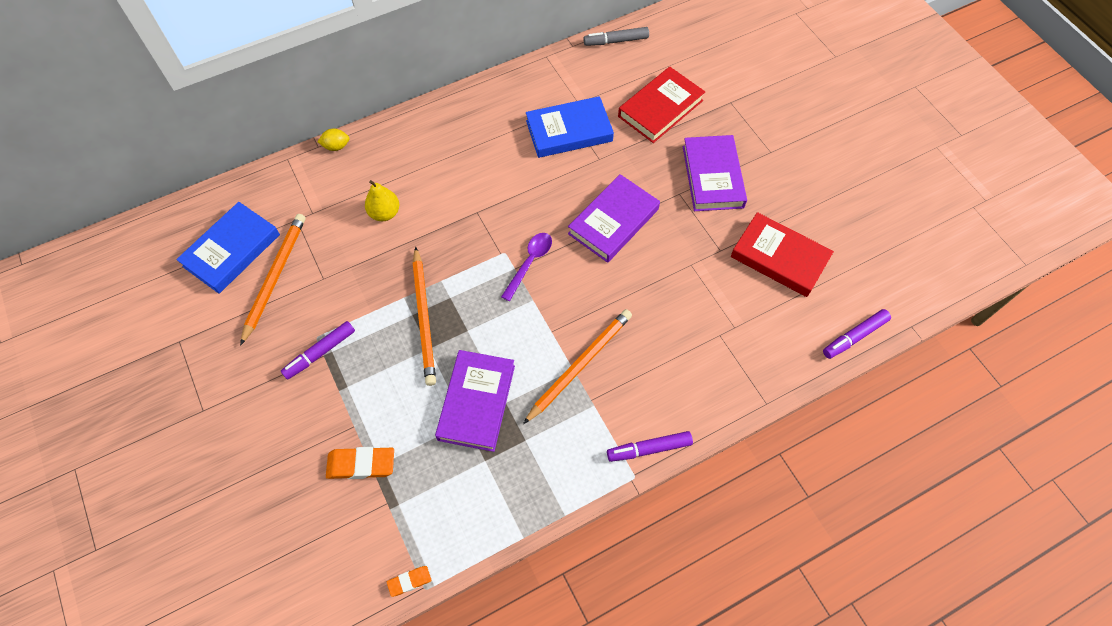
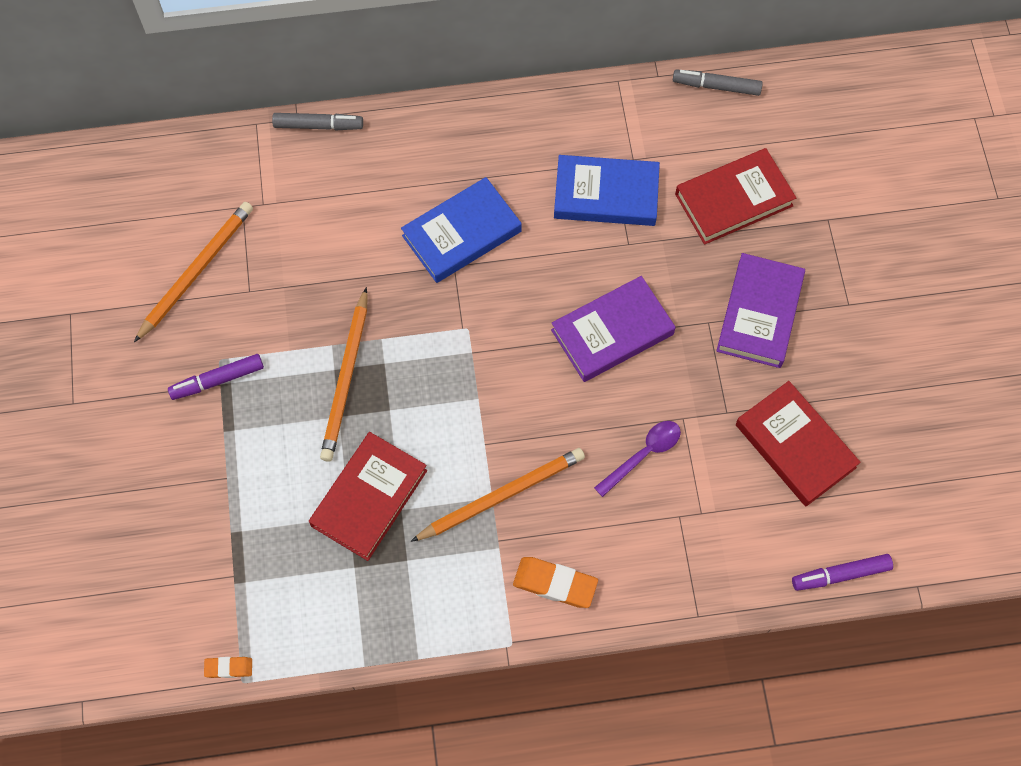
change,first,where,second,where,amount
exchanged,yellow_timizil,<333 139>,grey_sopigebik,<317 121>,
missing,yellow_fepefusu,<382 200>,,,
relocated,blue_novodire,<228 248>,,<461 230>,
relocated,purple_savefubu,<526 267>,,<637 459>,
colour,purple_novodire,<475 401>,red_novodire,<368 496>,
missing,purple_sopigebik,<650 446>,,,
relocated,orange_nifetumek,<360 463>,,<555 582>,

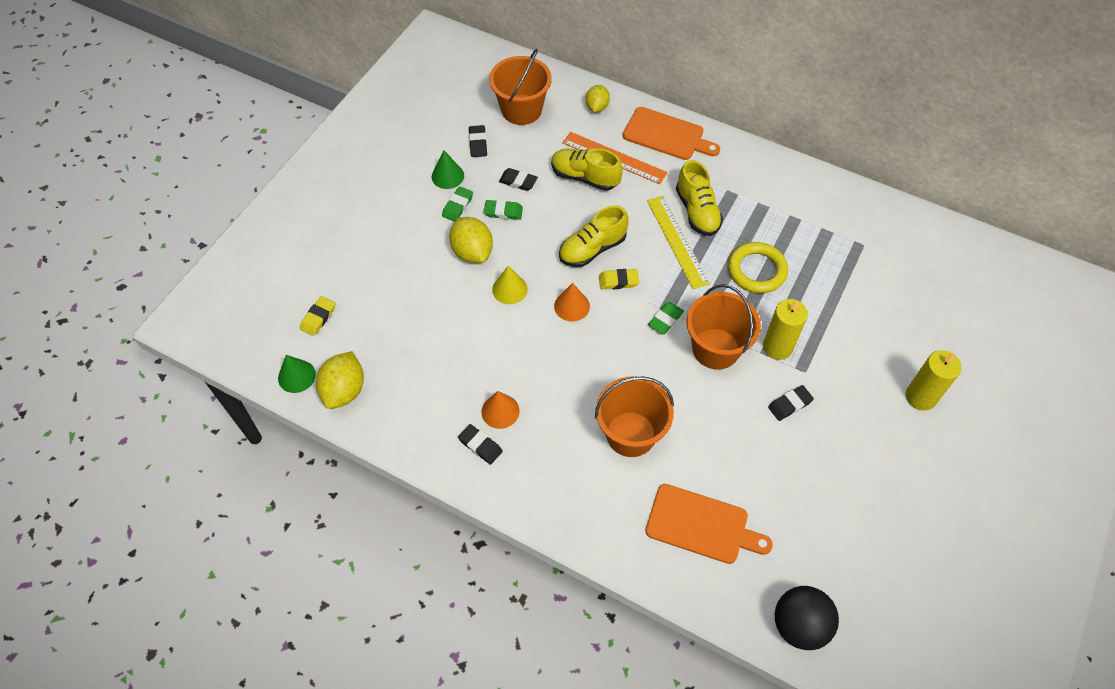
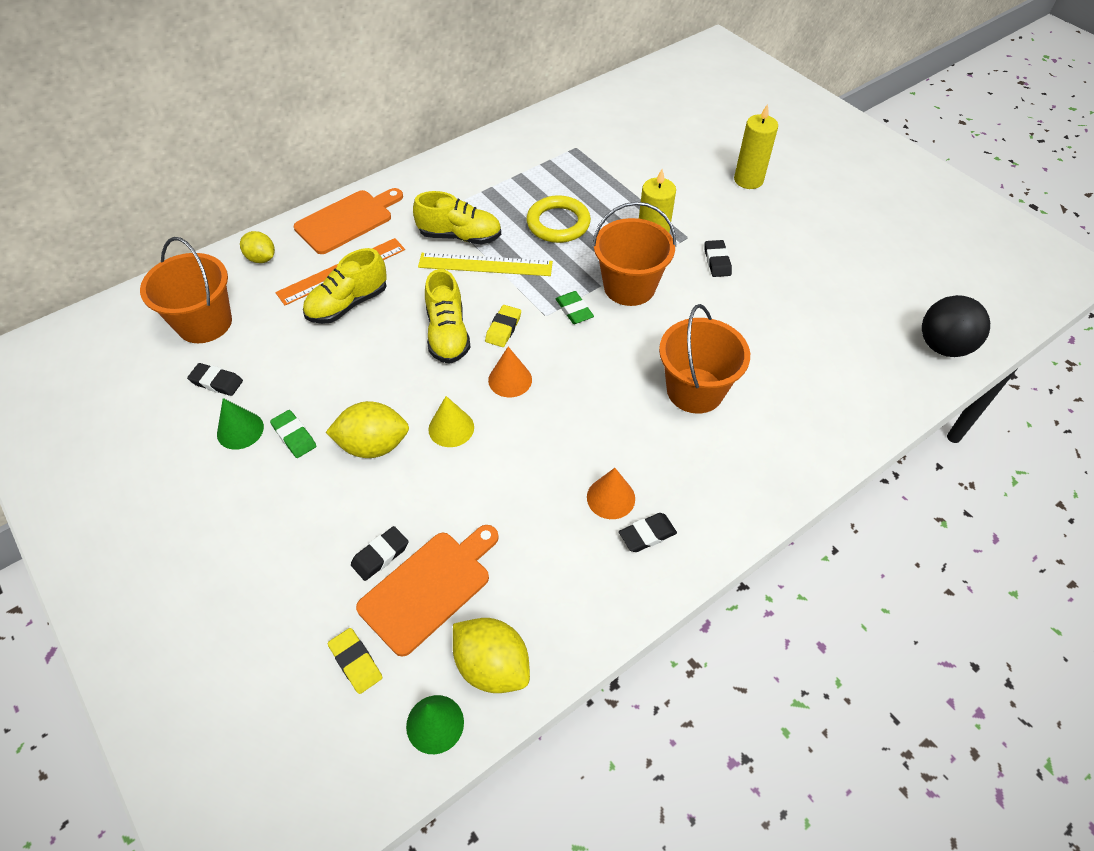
change,first,where,second,where,amount
relocated,black_nifetumek,<518 179>,,<380 553>,
missing,green_nifetumek,<503 210>,,,
relocated,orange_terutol,<709 524>,,<427 591>,

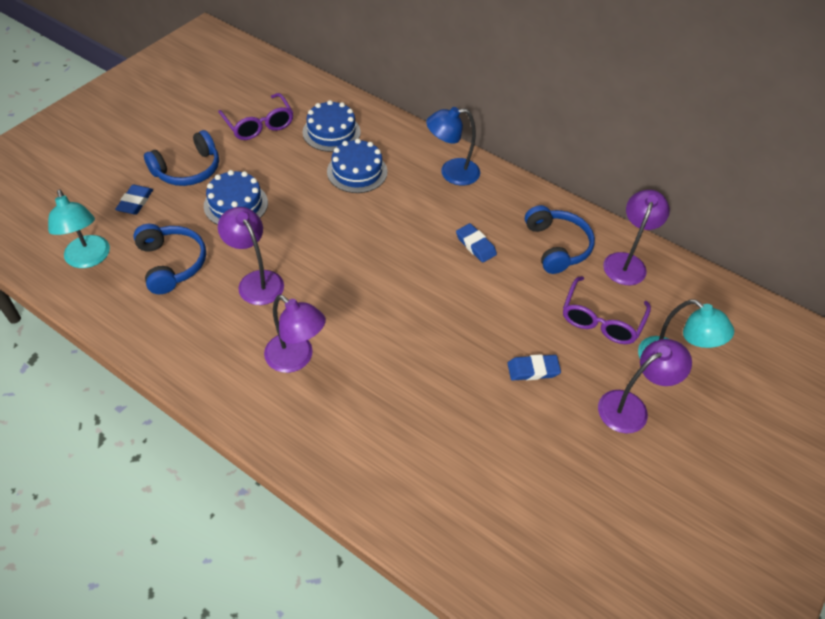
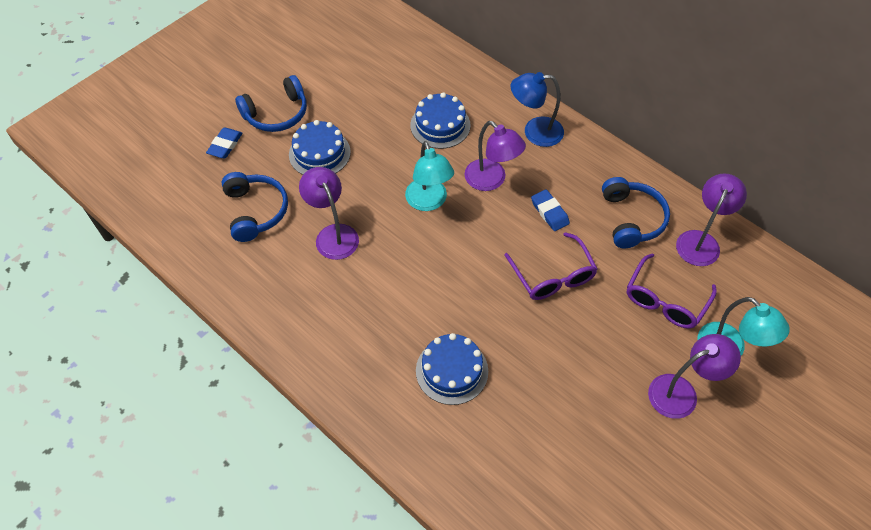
change,first,where,second,where,amount
relocated,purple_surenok,<255 116>,,<551 266>,
relocated,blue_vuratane,<332 126>,,<452 369>,
relocated,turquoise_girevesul,<79 228>,,<429 176>,
relocated,purple_girevesul,<295 334>,,<495 156>,
missing,blue_nifetumek,<534 367>,,,

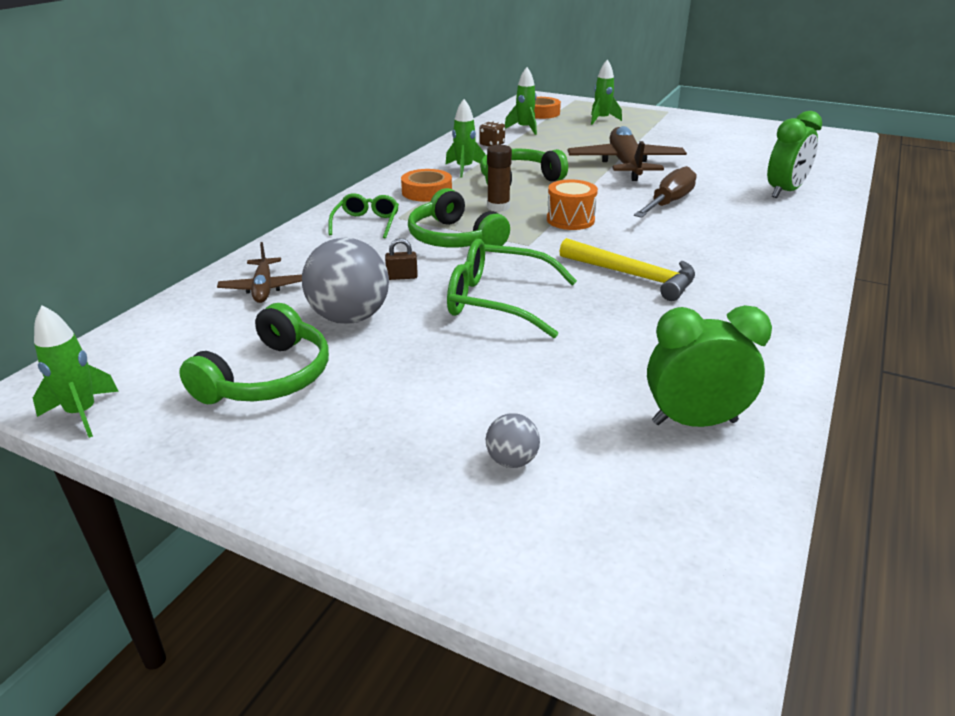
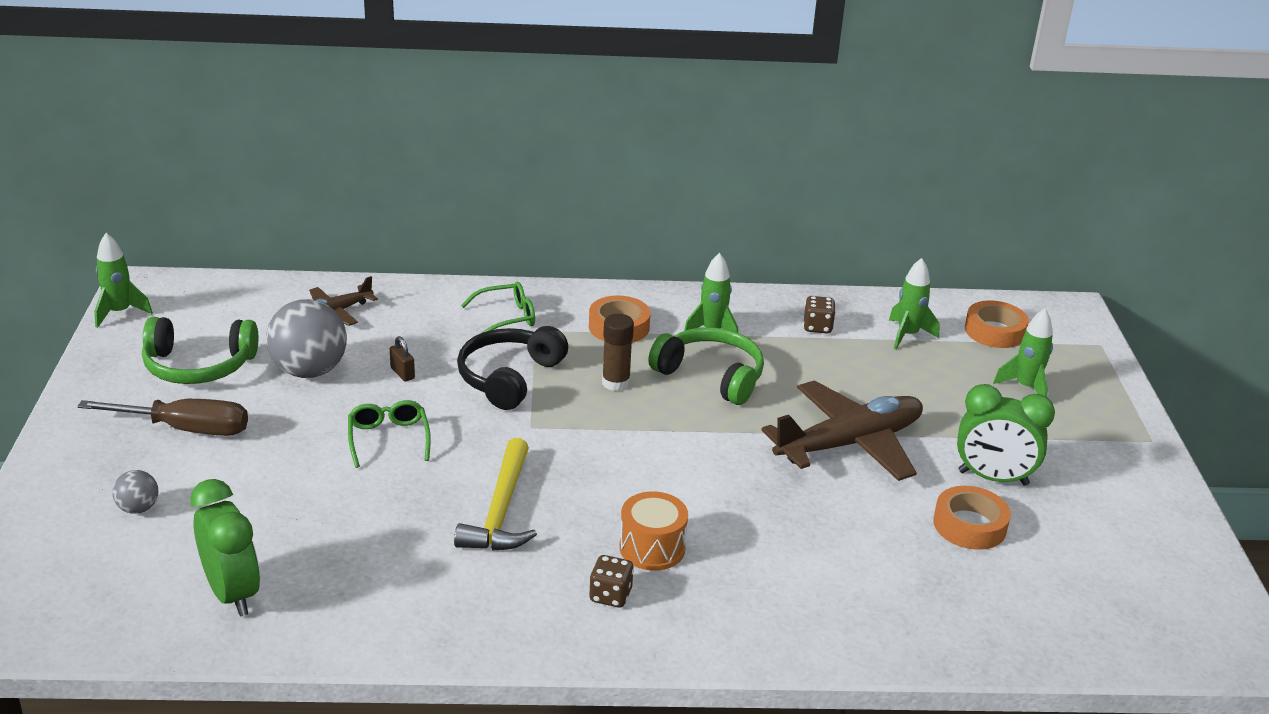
change,first,where,second,where,amount
relocated,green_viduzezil,<794 154>,,<1006 435>,
relocated,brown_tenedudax,<665 192>,,<162 417>,
relocated,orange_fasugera,<572 204>,,<653 531>,
colour,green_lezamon,<459 217>,black_lezamon,<512 368>,
size,green_surenok,<512 288>,,<389 434>,x0.62
appeared,,,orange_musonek,<972 518>,
appeared,,,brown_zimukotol,<611 581>,

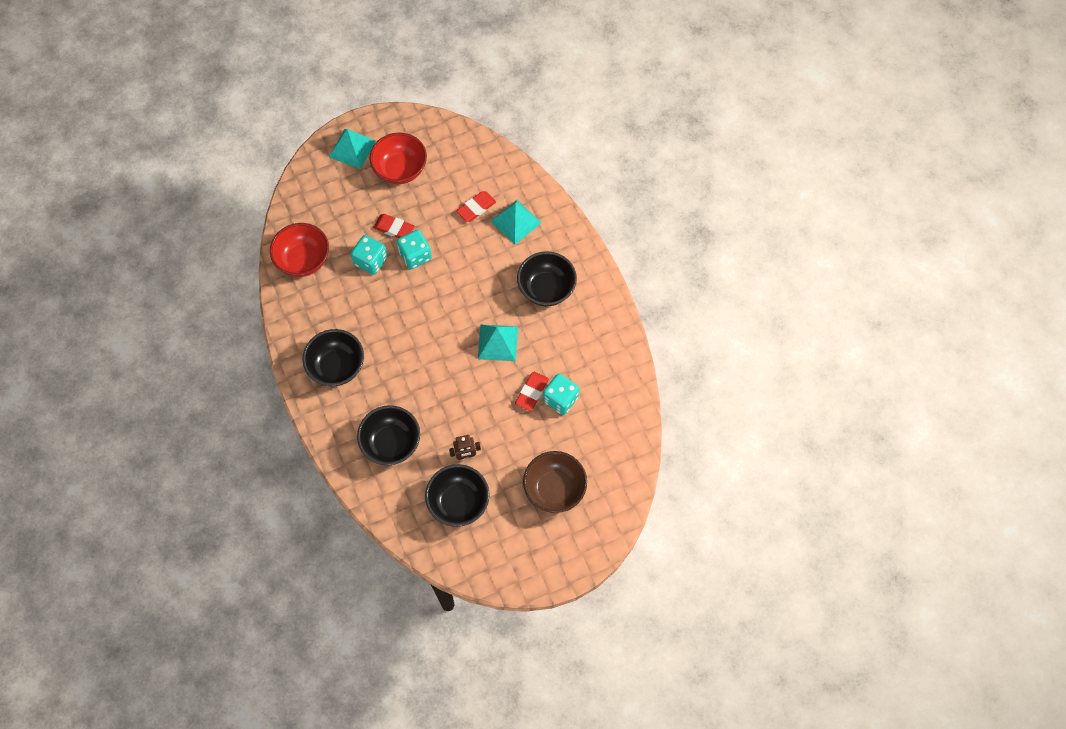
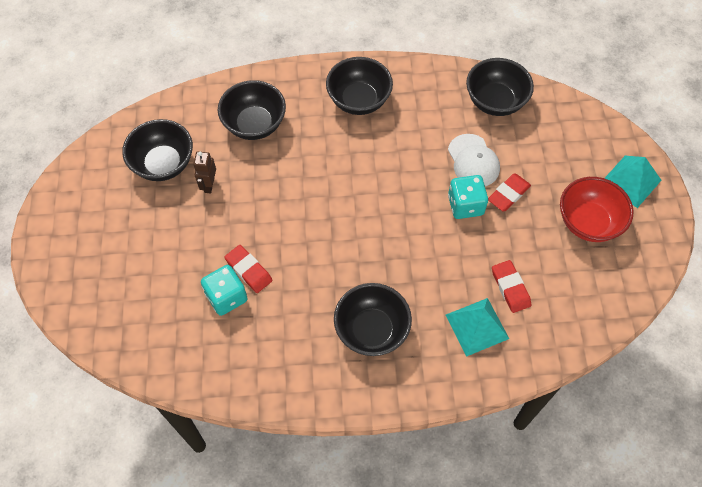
change,first,where,second,where,amount
colour,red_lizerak,<299 250>,black_lizerak,<500 87>,
exchanged,turquoise_zimukotol,<369 255>,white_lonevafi,<474 160>,
missing,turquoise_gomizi,<498 342>,,,
missing,brown_lizerak,<555 482>,,,

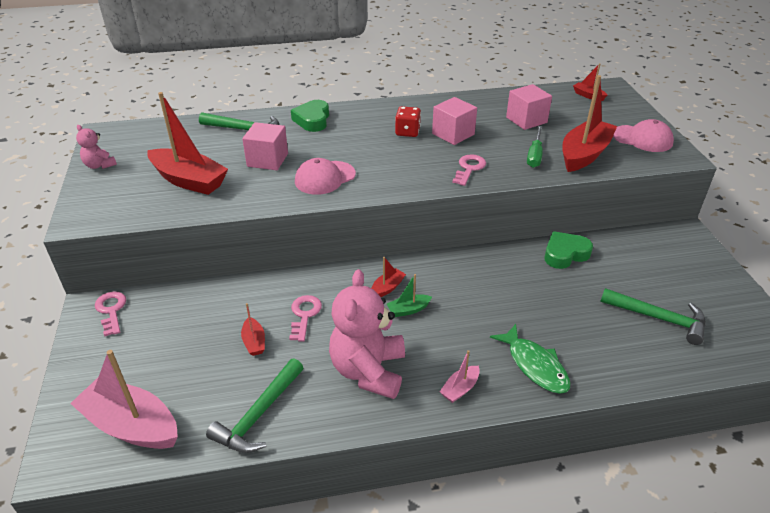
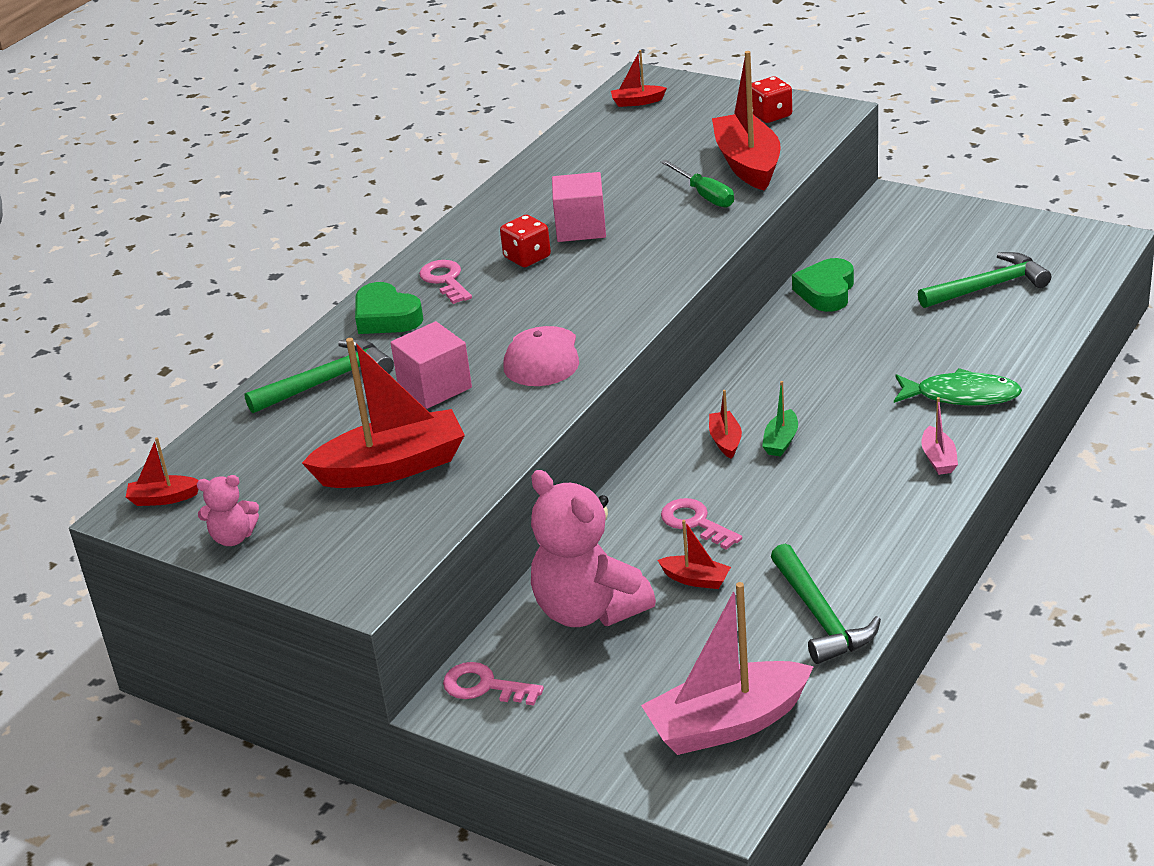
change,first,where,second,where,amount
missing,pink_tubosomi,<529 107>,,,
exchanged,pink_lonevafi,<643 135>,red_zimukotol,<772 99>,
relocated,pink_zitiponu,<469 170>,,<445 282>,
relocated,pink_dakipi,<367 334>,,<593 548>,
appeared,,,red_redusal,<162 471>,

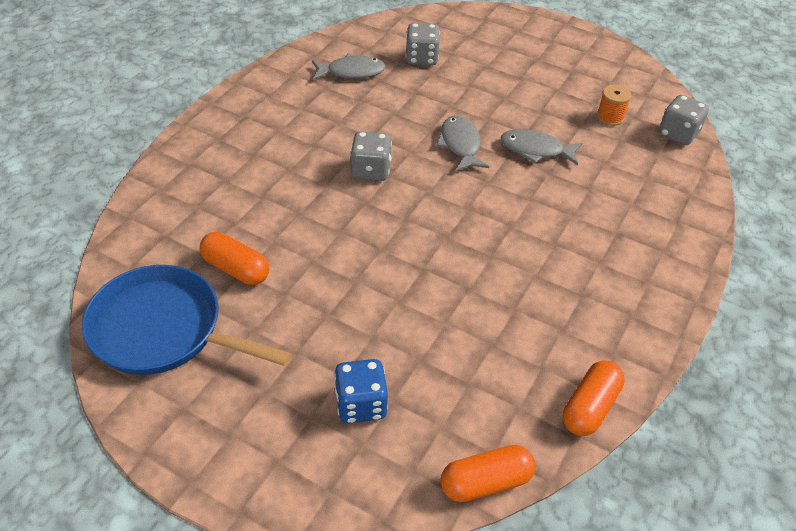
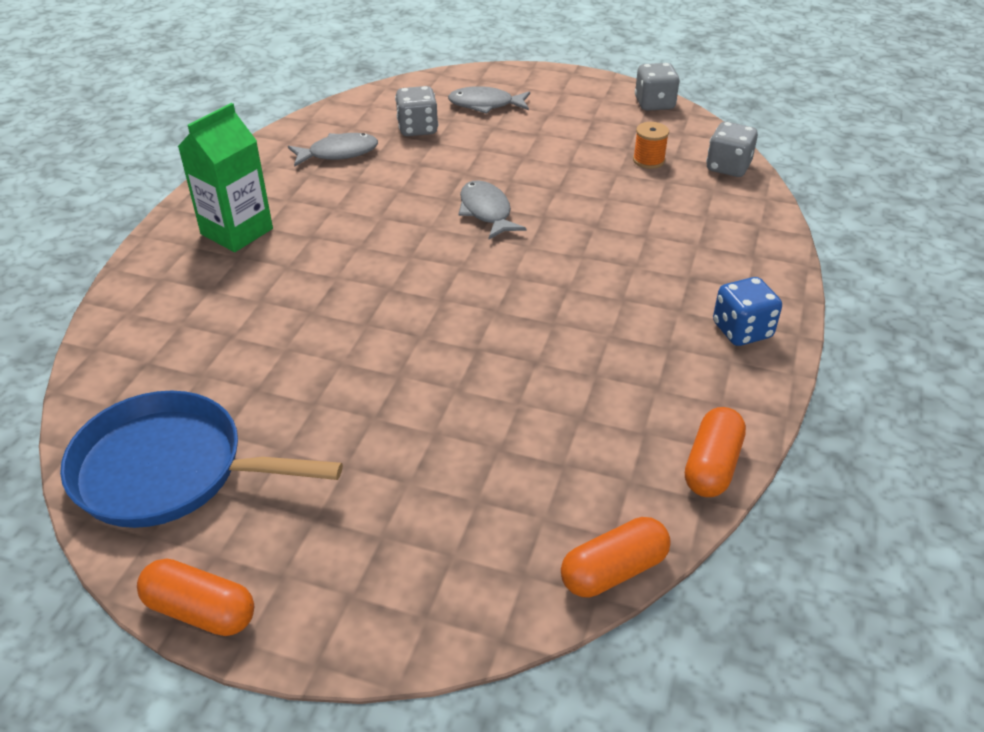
change,first,where,second,where,amount
relocated,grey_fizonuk,<541 147>,,<489 100>,
relocated,grey_zimukotol,<371 156>,,<657 87>,
relocated,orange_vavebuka,<234 258>,,<195 597>,
relocated,blue_zimukotol,<361 391>,,<747 311>,
appeared,,,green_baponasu,<225 177>,

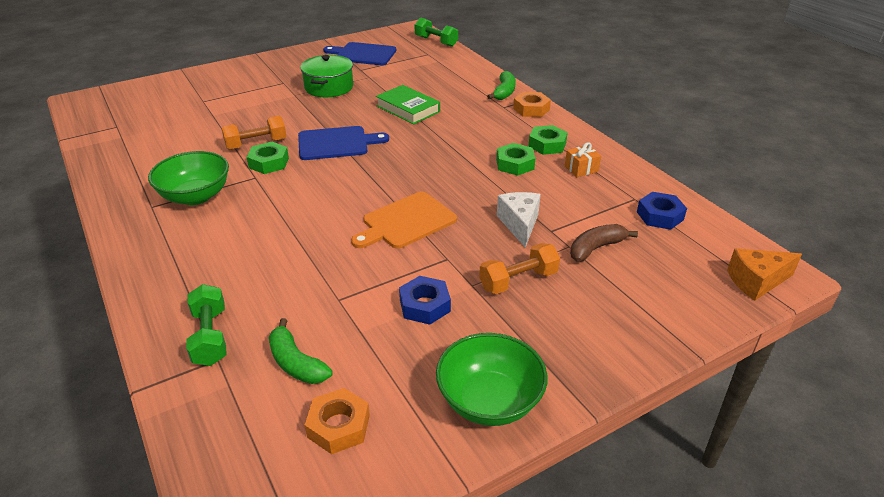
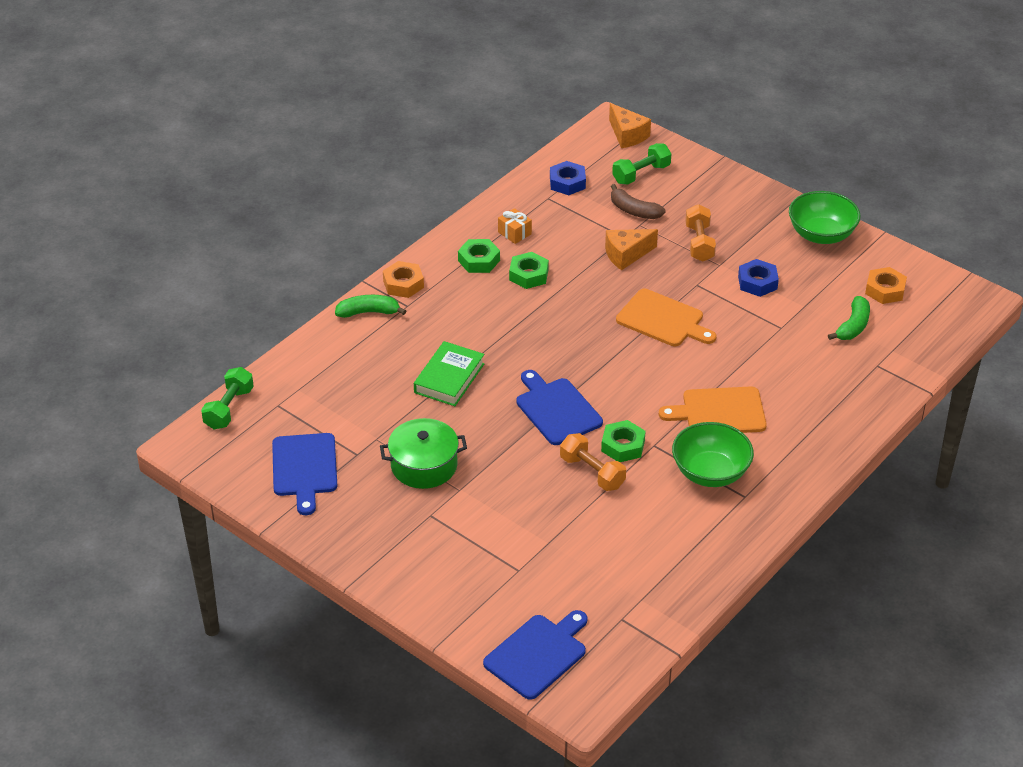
change,first,where,second,where,amount
colour,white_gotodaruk,<519 220>,orange_gotodaruk,<631 249>,
spun,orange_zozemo,<519 268>,,<700 233>,45 degrees clockwise
relocated,green_zozemo,<206 325>,,<641 164>,
appeared,,,orange_terutol,<713 409>,
appeared,,,blue_terutol,<535 655>,

